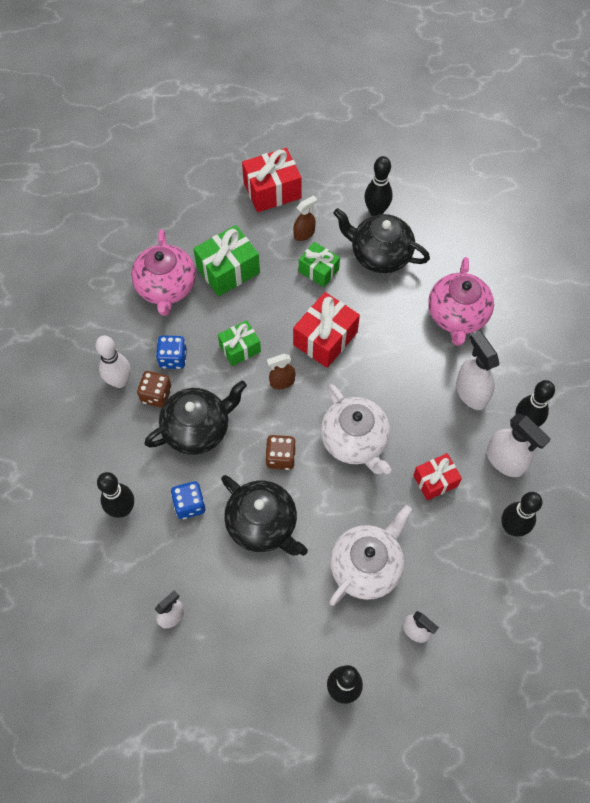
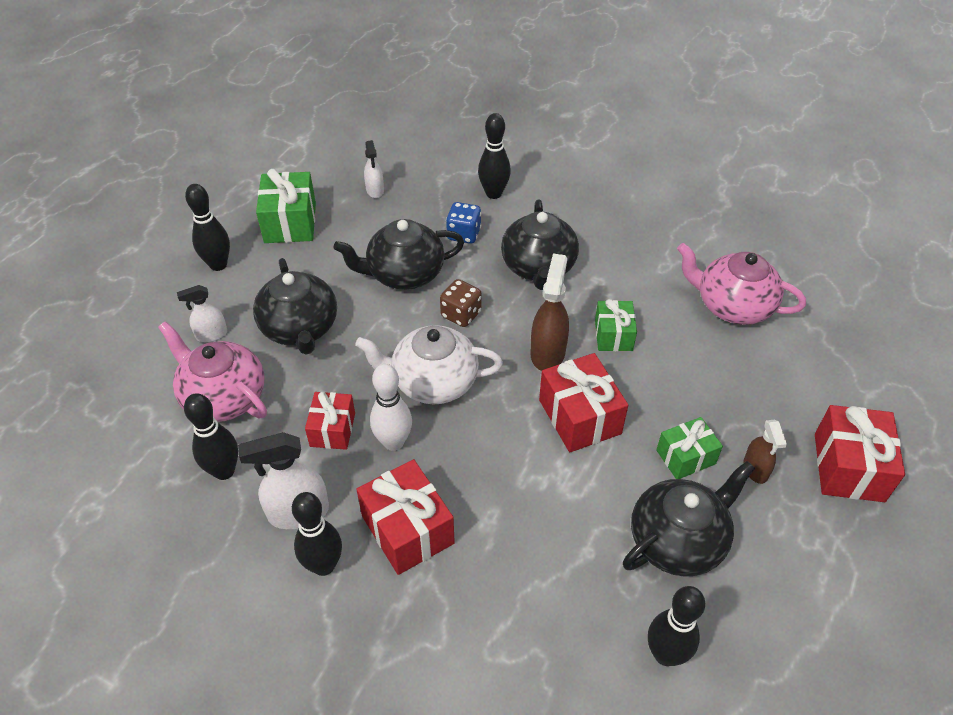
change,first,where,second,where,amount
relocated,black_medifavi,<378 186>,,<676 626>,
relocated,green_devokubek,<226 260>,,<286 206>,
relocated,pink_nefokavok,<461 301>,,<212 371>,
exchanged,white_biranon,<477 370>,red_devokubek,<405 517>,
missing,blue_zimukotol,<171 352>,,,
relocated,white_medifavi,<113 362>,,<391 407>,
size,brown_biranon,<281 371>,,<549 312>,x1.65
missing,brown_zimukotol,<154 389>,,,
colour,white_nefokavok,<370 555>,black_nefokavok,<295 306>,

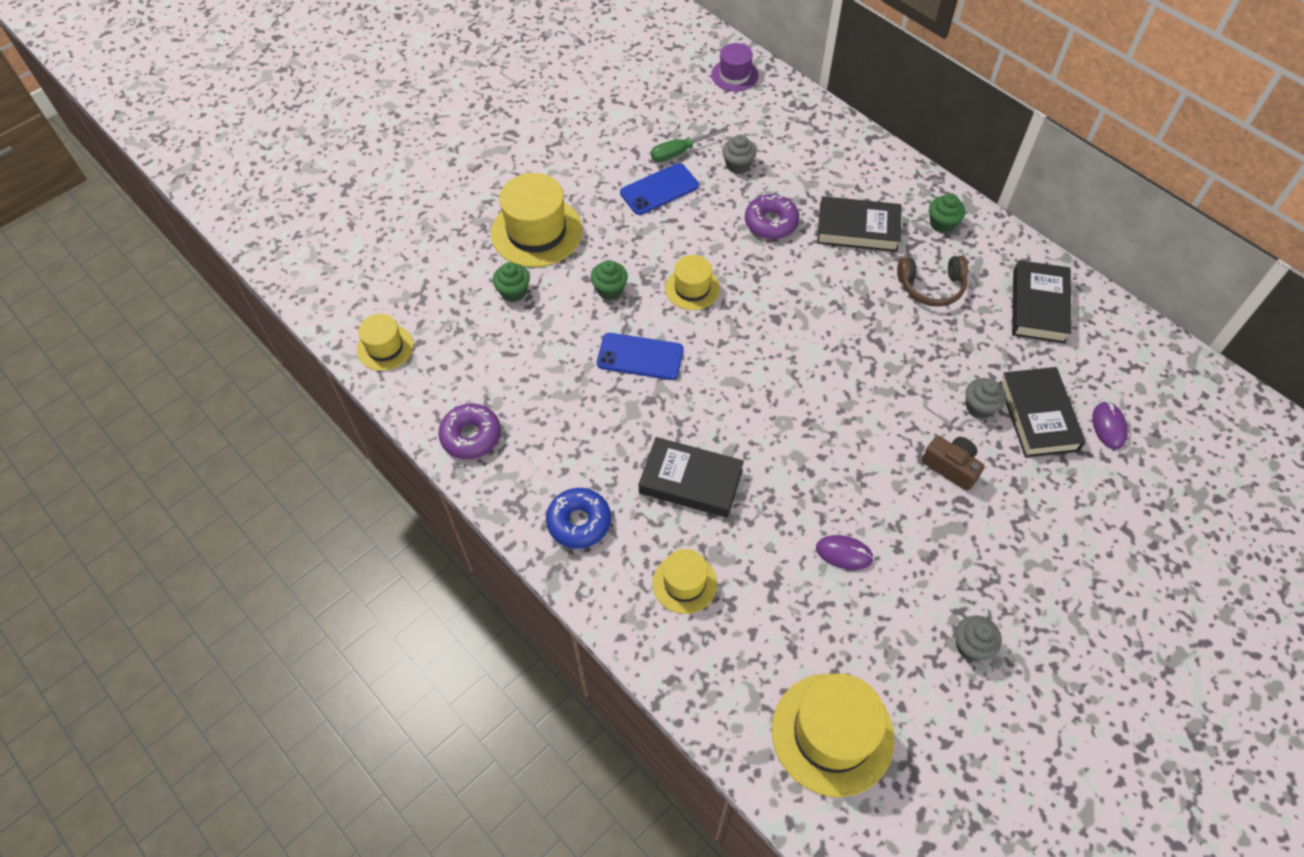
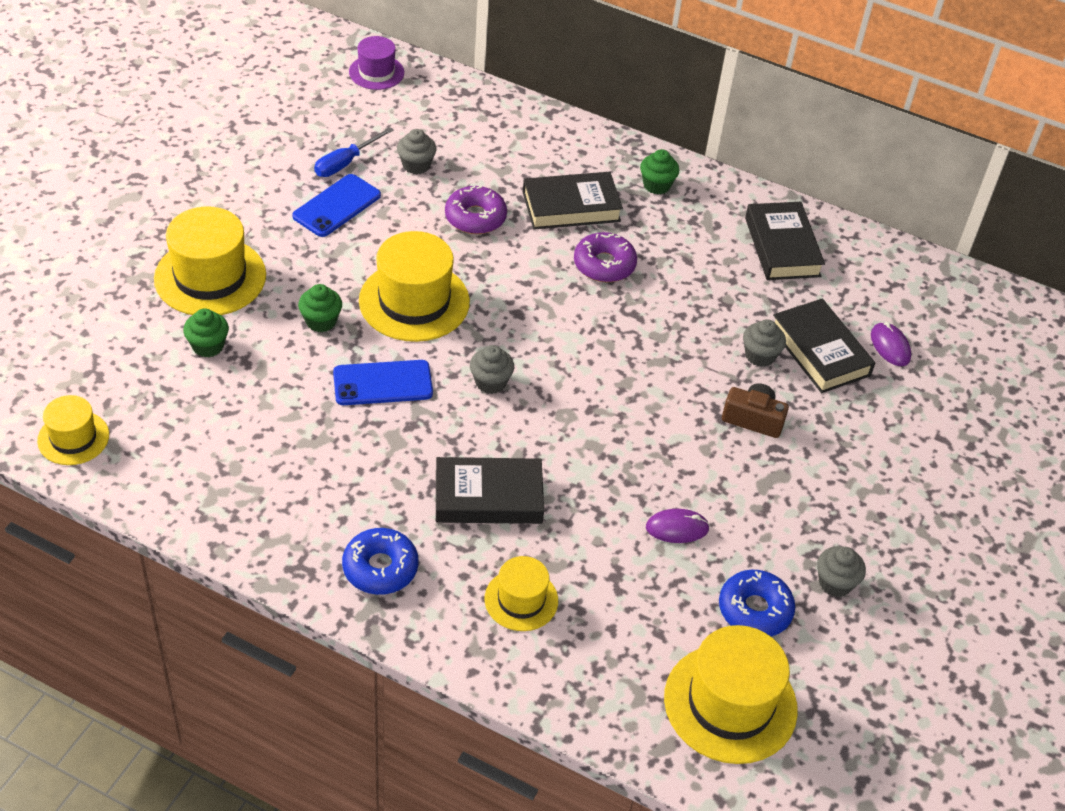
change,first,where,second,where,amount
colour,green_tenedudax,<690 144>,blue_tenedudax,<354 152>,
size,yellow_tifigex,<692 282>,,<414 286>,x1.74
missing,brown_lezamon,<932 281>,,,
relocated,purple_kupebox,<469 431>,,<605 257>,
appeared,,,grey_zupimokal,<492 369>,
appeared,,,blue_kupebox,<757 603>,

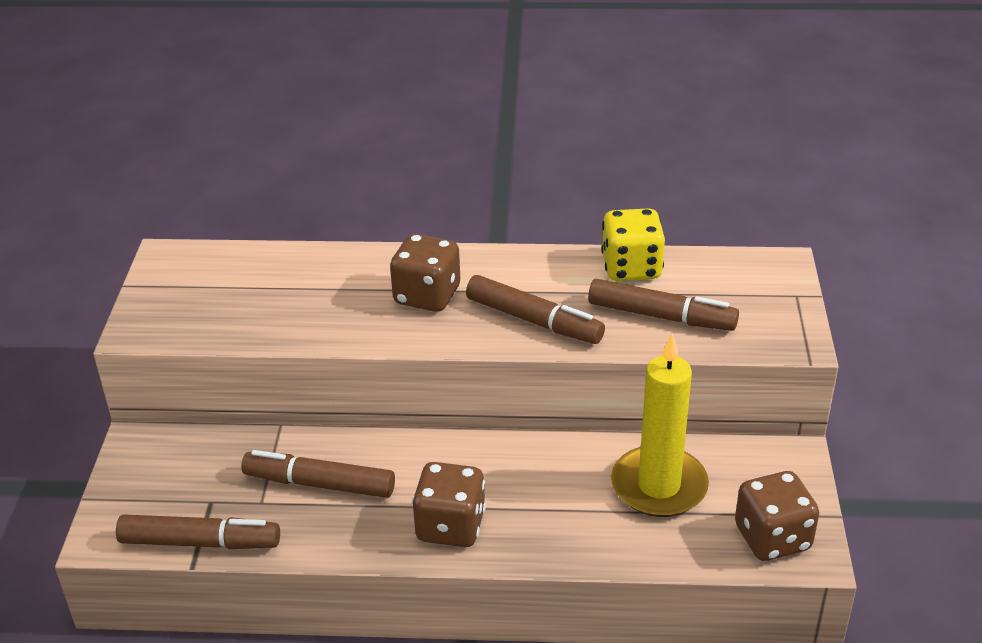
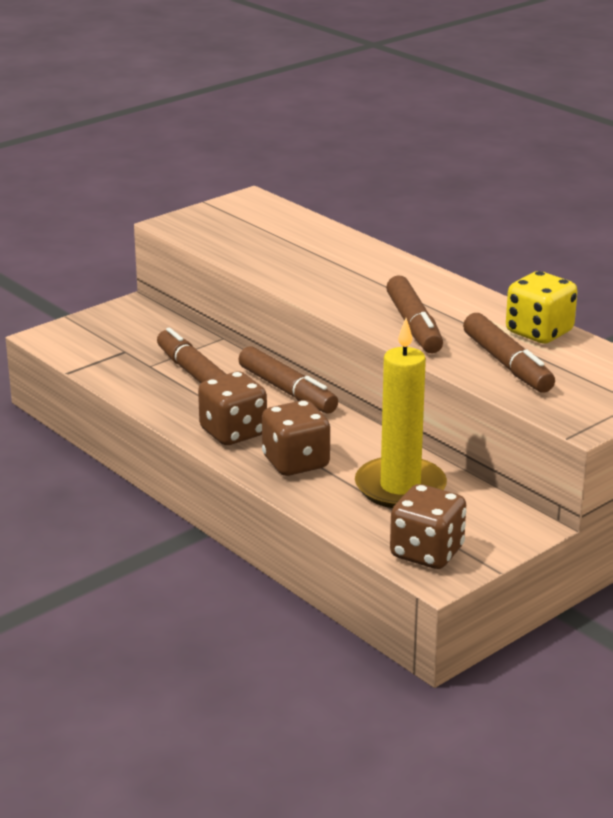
change,first,where,second,where,amount
relocated,brown_zimukotol,<425 273>,,<296 438>,
relocated,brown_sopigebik,<198 532>,,<288 380>,

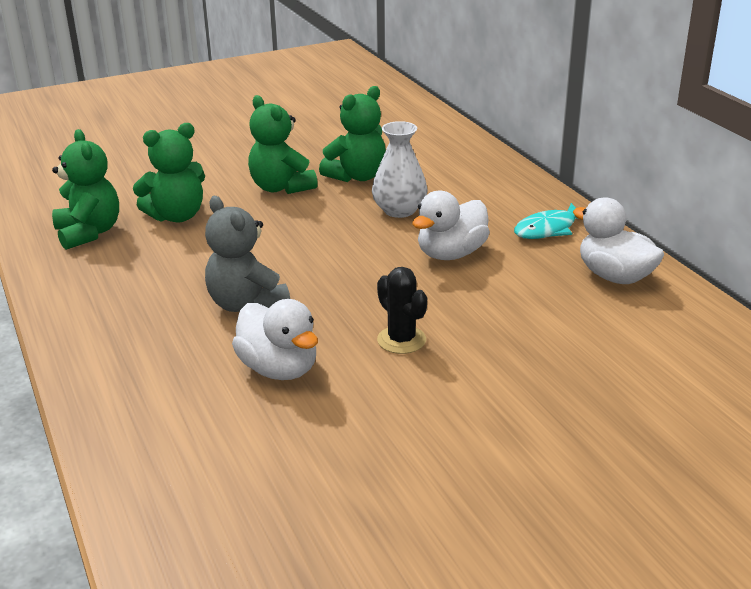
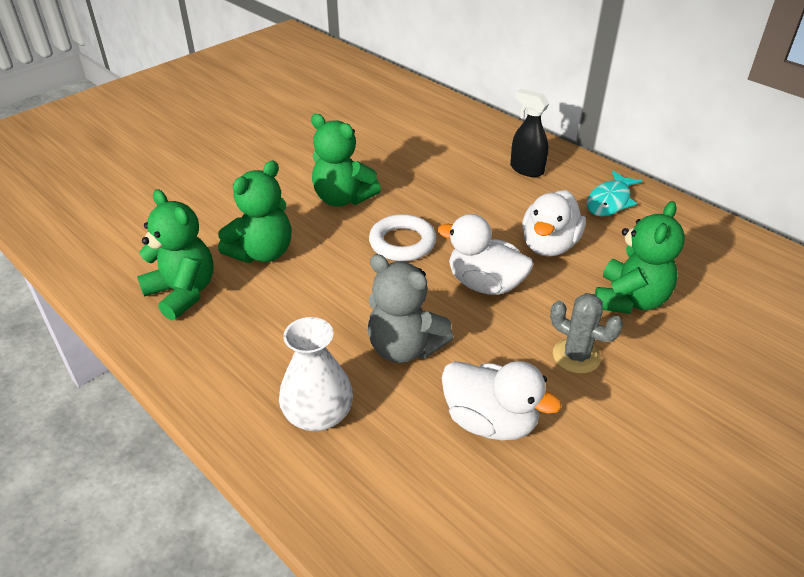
change,first,where,second,where,amount
relocated,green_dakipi,<352 134>,,<640 257>,
relocated,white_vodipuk,<399 169>,,<316 374>,
relocated,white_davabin,<618 241>,,<485 254>,
colour,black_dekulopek,<402 310>,grey_dekulopek,<586 333>,
appeared,,,black_biranon,<529 133>,
appeared,,,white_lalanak,<402 237>,

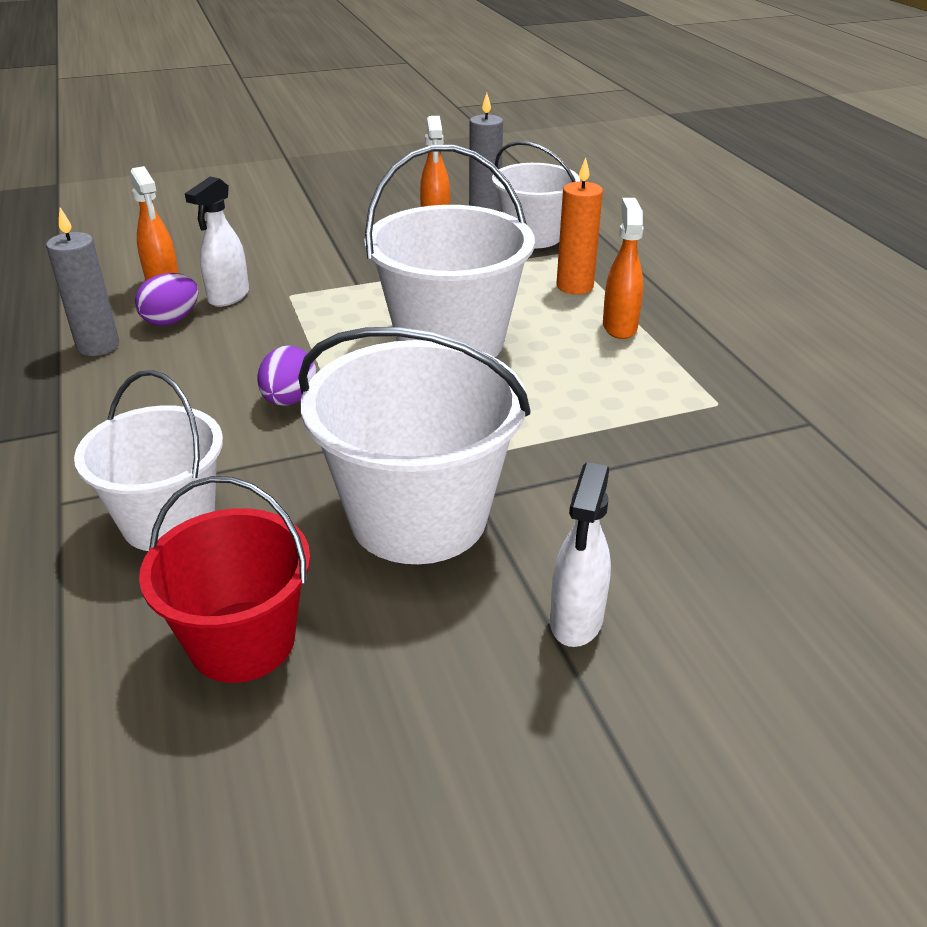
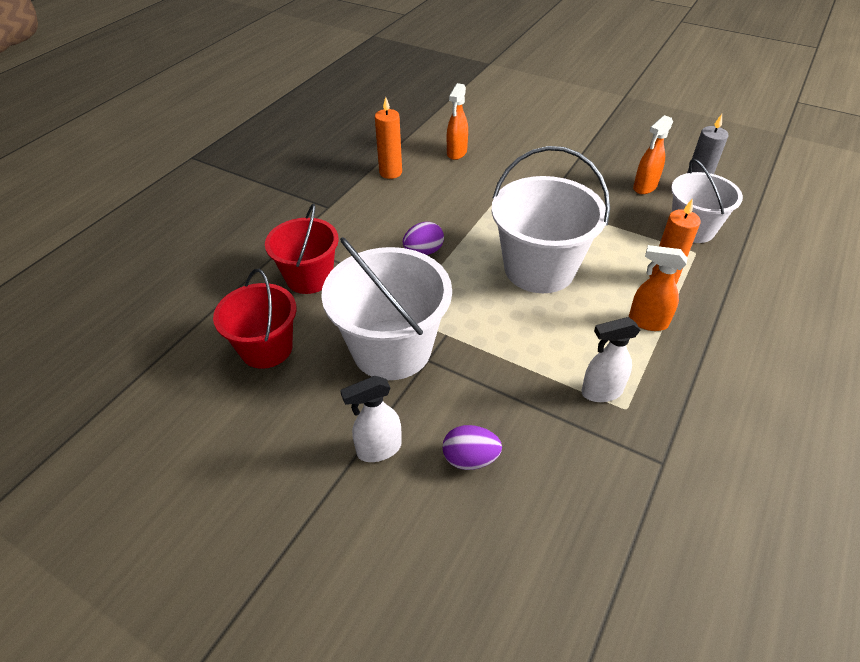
change,first,where,second,where,amount
relocated,white_biranon,<217 241>,,<610 359>,
spun,orange_biranon,<623 268>,,<658 288>,120 degrees counterclockwise
colour,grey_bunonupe,<82 282>,orange_bunonupe,<388 138>,
relocated,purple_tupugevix,<166 299>,,<472 447>,
colour,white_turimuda,<148 460>,red_turimuda,<302 249>,

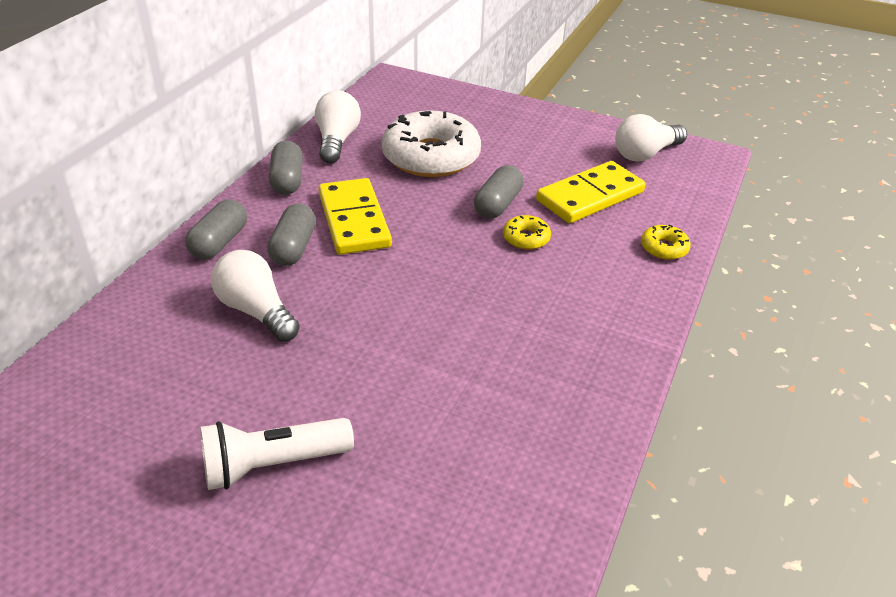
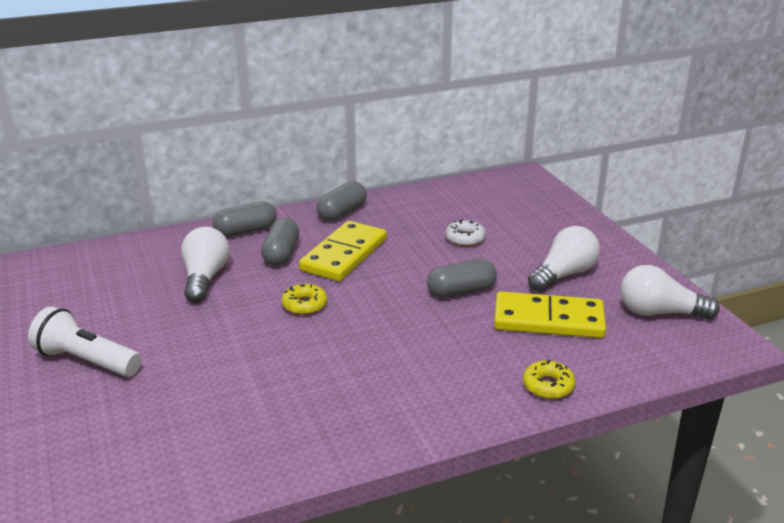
change,first,where,second,where,amount
relocated,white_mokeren,<338 126>,,<564 259>,
size,white_kupebox,<431 143>,,<466 232>,x0.43
spun,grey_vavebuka,<291 235>,,<280 242>,45 degrees counterclockwise
relocated,yellow_kupebox,<527 232>,,<304 299>,

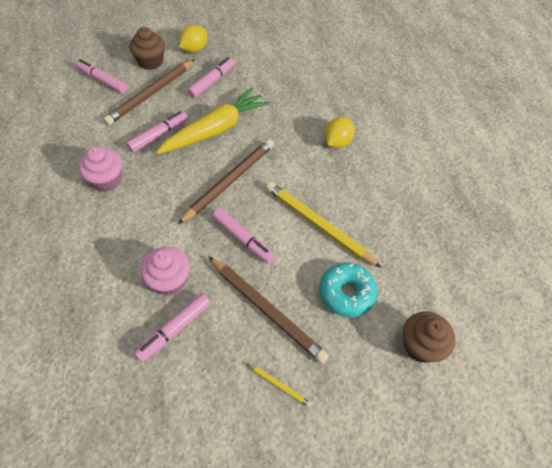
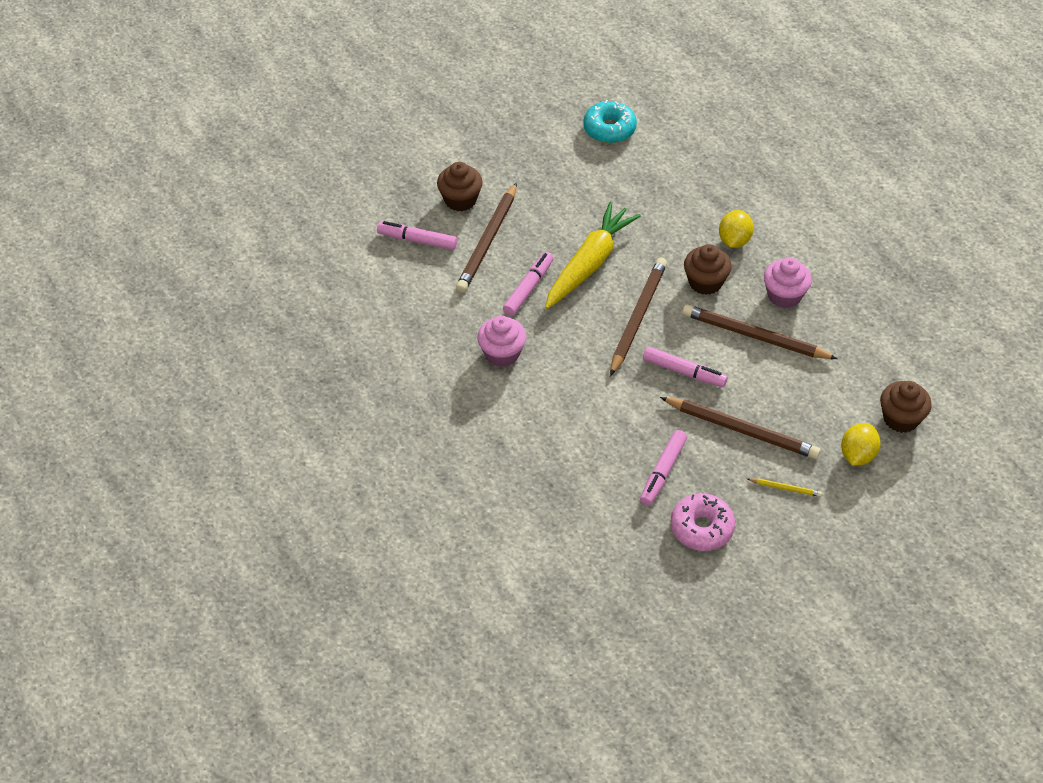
change,first,where,second,where,amount
relocated,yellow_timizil,<193 39>,,<861 444>,
missing,pink_sopigebik,<211 77>,,,
colour,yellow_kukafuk,<324 225>,brown_kukafuk,<760 332>,
relocated,pink_zupimokal,<165 271>,,<788 282>,
relocated,turquoise_kupebox,<348 290>,,<610 121>,
appeared,,,brown_zupimokal,<708 269>,
appeared,,,pink_kupebox,<702 522>,

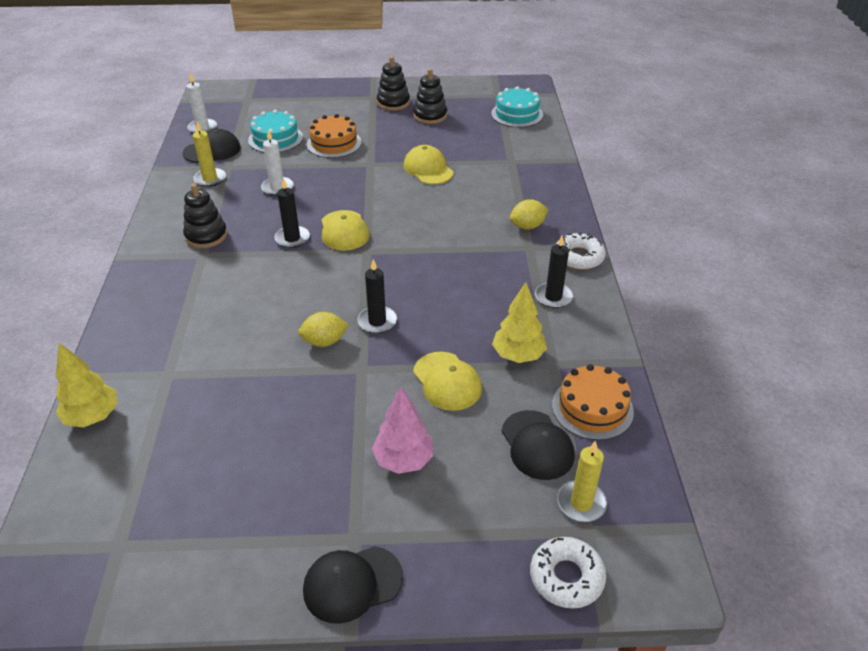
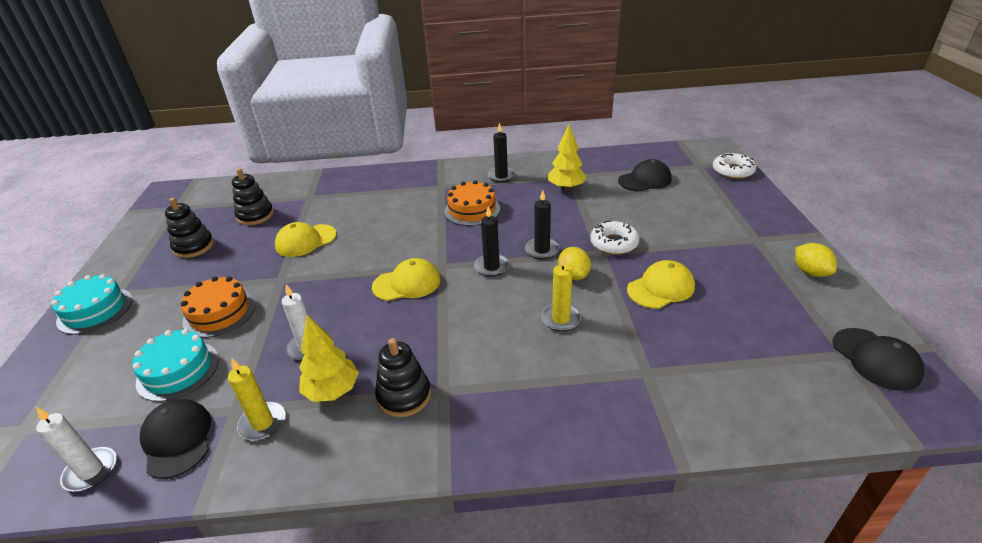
change,first,where,second,where,amount
relocated,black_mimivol,<393 83>,,<253 196>,
relocated,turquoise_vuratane,<517 106>,,<91 304>,
relocated,black_bunonupe,<292 213>,,<491 241>,
relocated,yellow_timizil,<529 214>,,<816 260>,
relocated,white_kupebox,<581 251>,,<614 238>,
relocated,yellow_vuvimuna,<86 385>,,<329 358>,
relocated,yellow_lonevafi,<447 381>,,<661 284>,
relocated,orange_vuratane,<593 402>,,<472 203>,
missing,pink_vuvimuna,<403 430>,,,
relocated,yellow_bunonupe,<582 481>,,<561 292>,
relocated,black_lonevafi,<353 585>,,<878 359>,

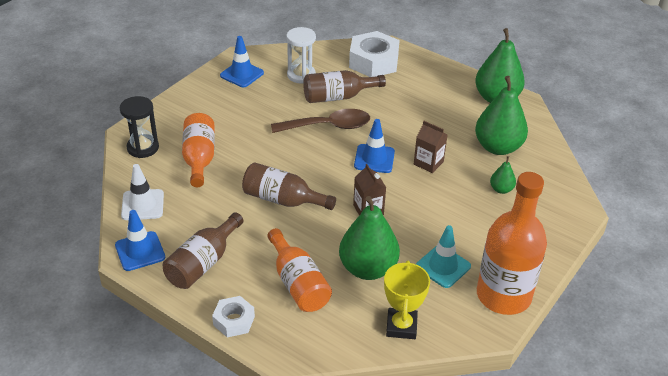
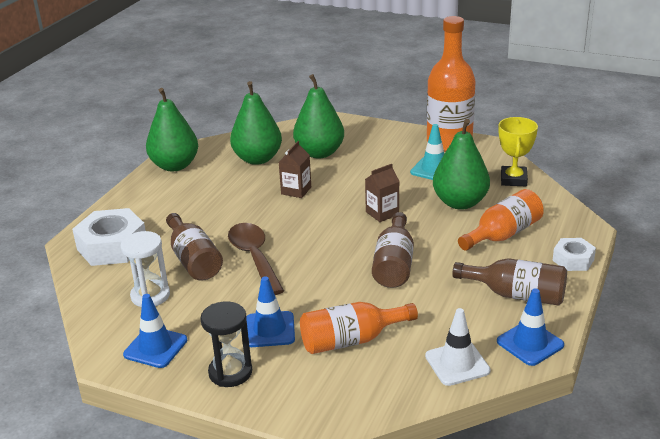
change,first,where,second,where,amount
relocated,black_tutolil,<139 127>,,<226 344>,
relocated,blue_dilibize,<374 146>,,<270 311>,
size,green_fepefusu,<503 175>,,<318 116>,x2.13
spun,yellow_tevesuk,<407 300>,,<518 151>,75 degrees counterclockwise

